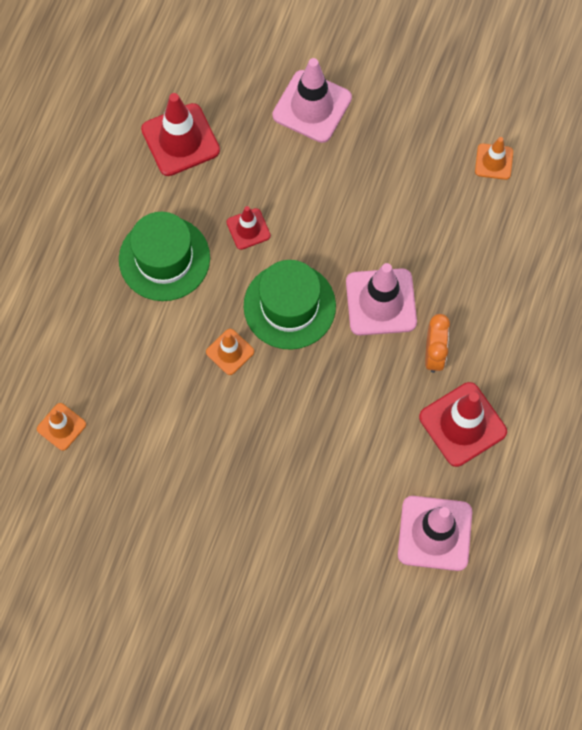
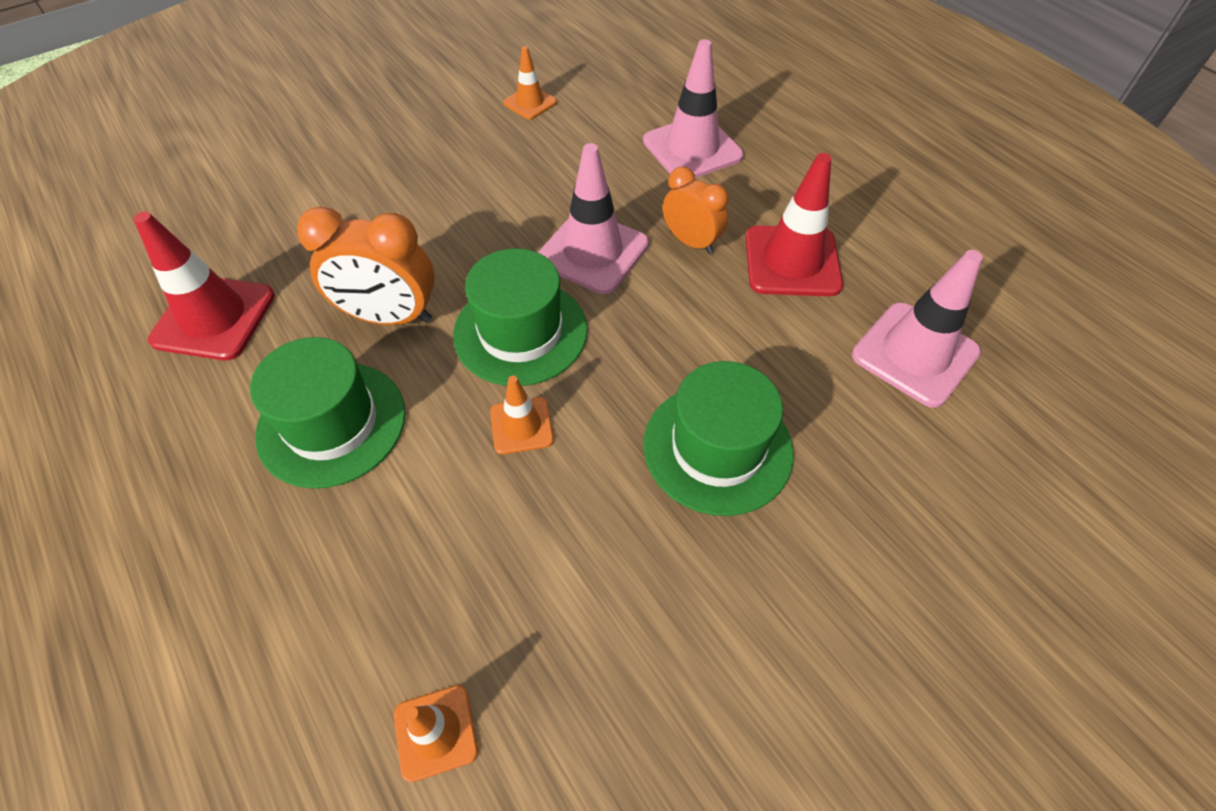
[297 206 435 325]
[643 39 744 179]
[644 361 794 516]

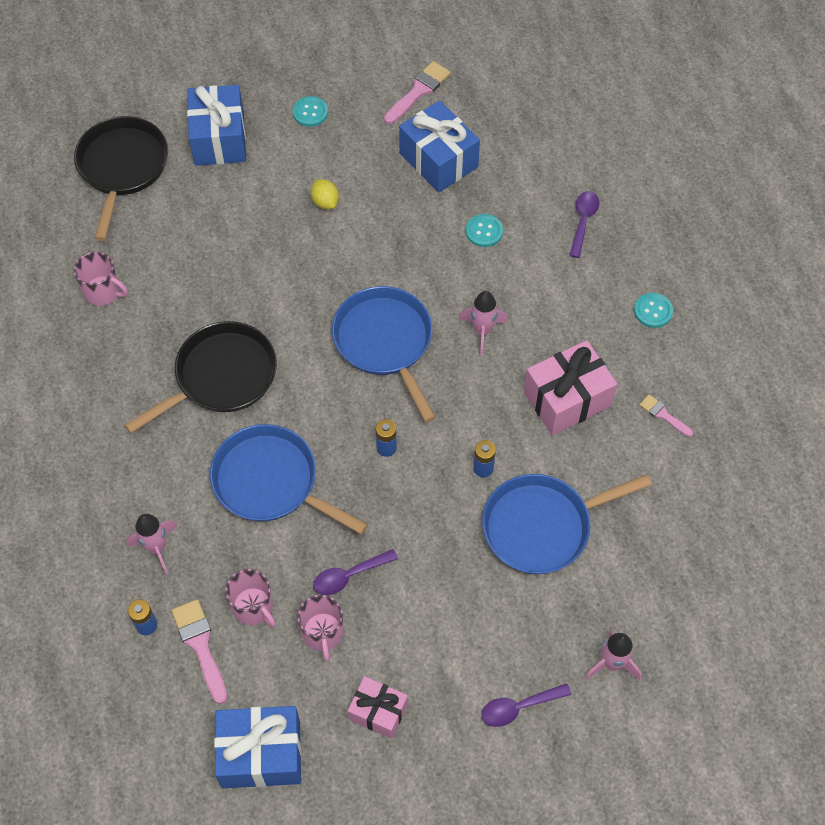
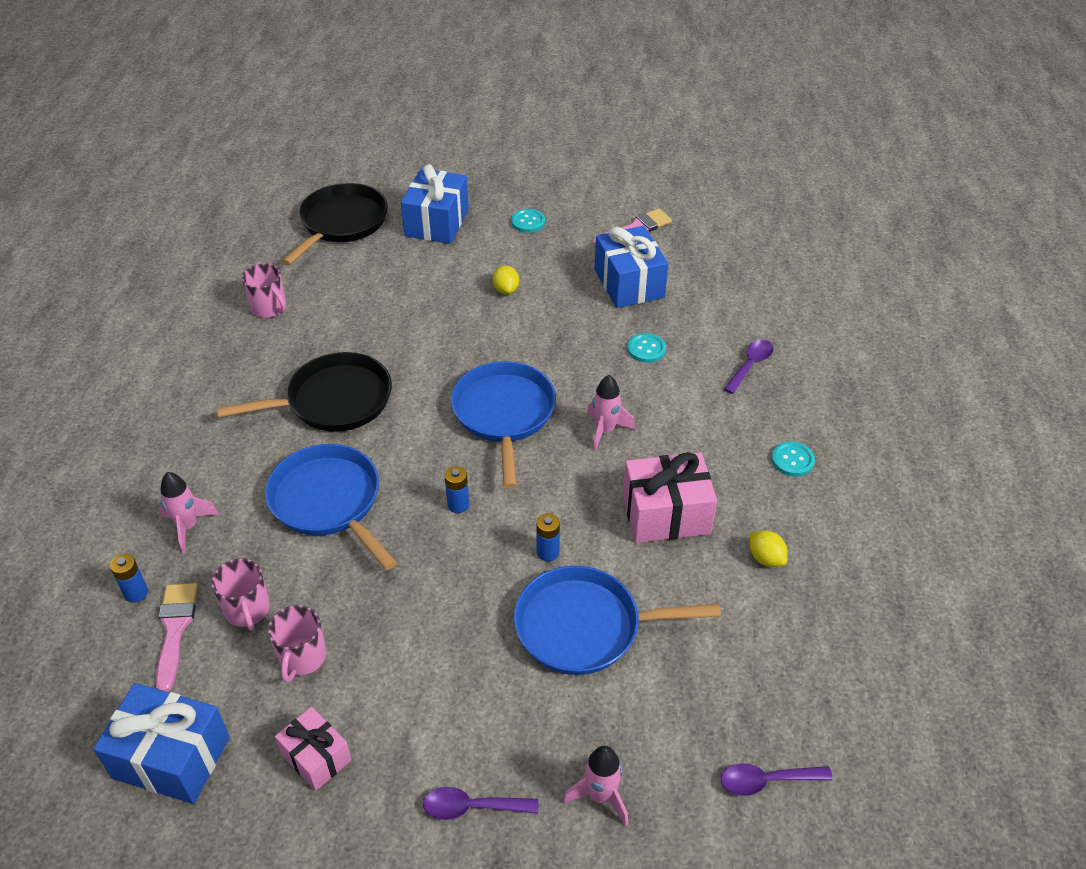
[721 764 833 796]
[750 531 788 567]

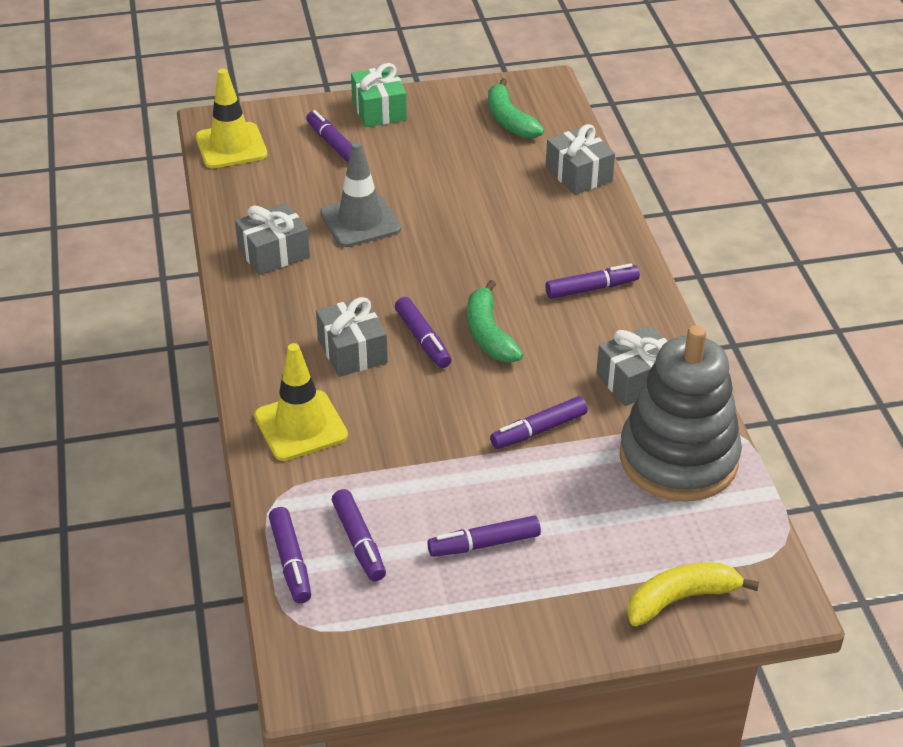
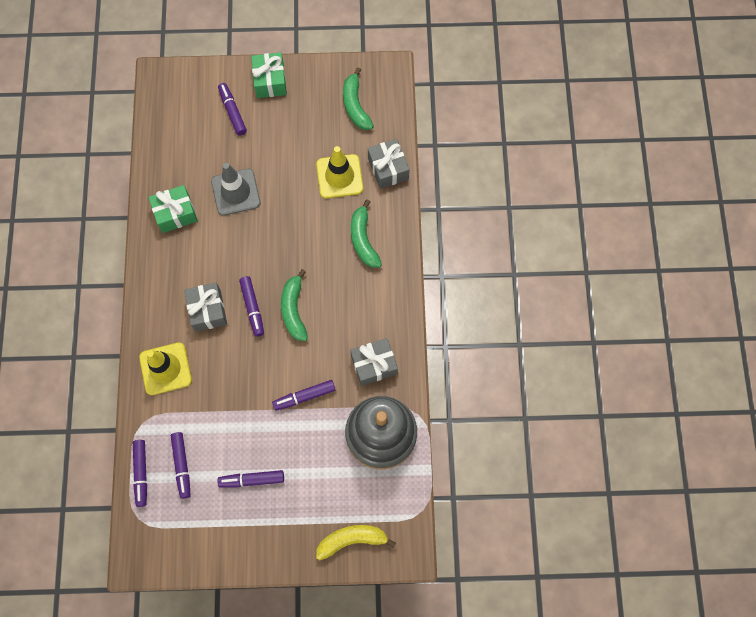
[316 146 363 198]
[149 185 198 233]
[545 263 640 299] (first image)
[351 200 382 268]

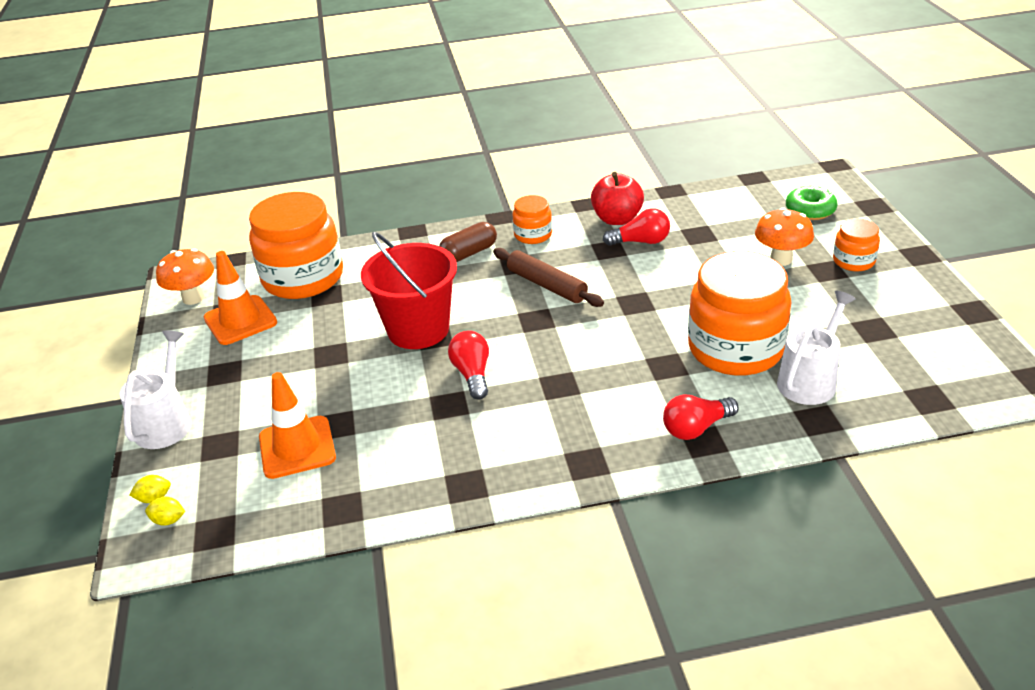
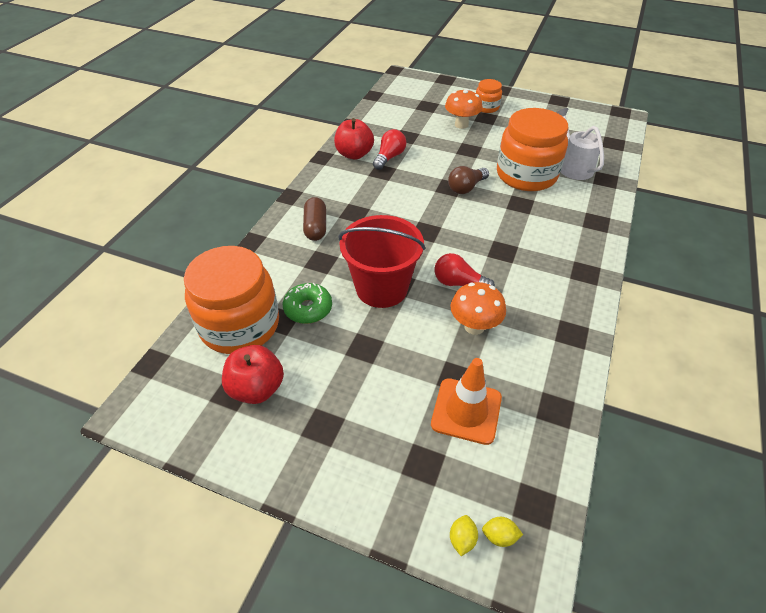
[119 330 191 449] (first image)
[482 517 523 547]
[450 282 506 335]
[222 345 284 404]
[493 248 604 307] (first image)
[512 195 552 244] (first image)
[663 394 738 440] (first image)
[283 283 332 324]
[448 166 489 194]

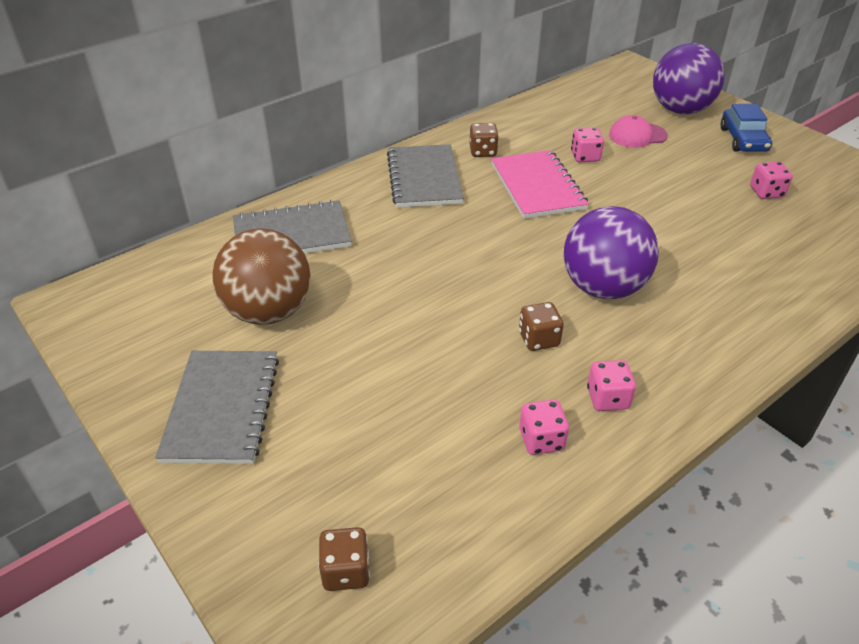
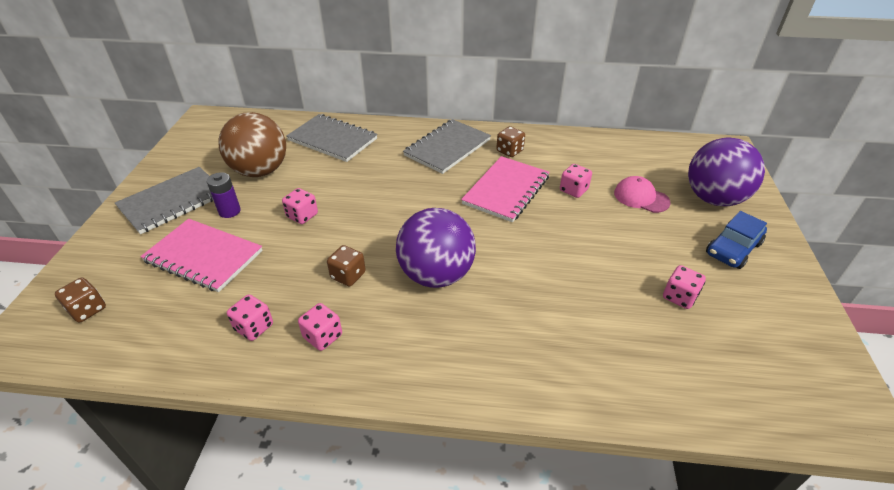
[140 219 262 292]
[207 172 241 218]
[282 188 318 224]

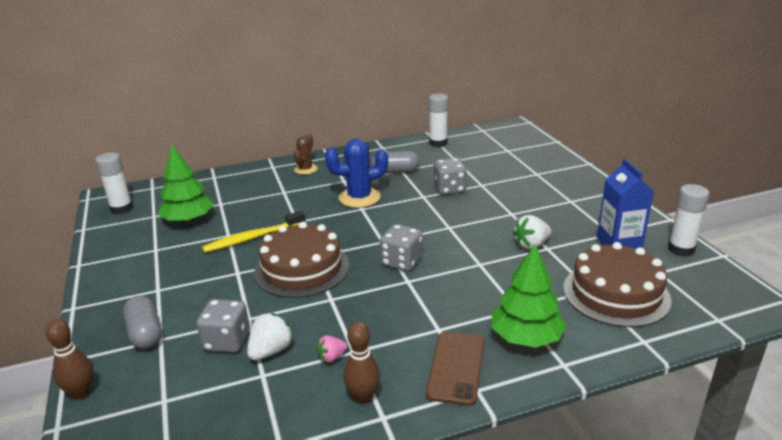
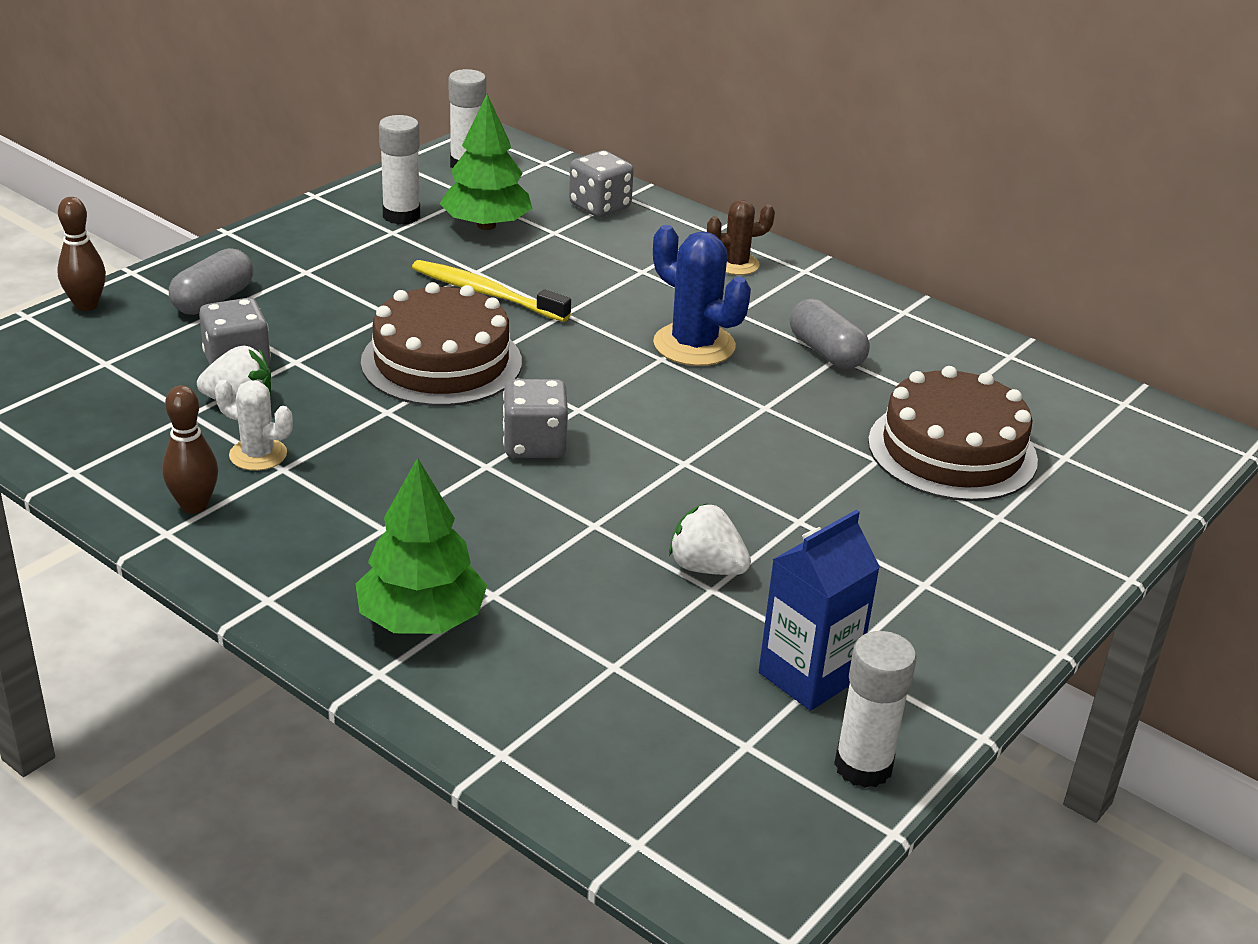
[215 380 293 471]
[426 332 484 406] (first image)
[379 115 420 225]
[569 150 634 217]
[868 366 1038 501]

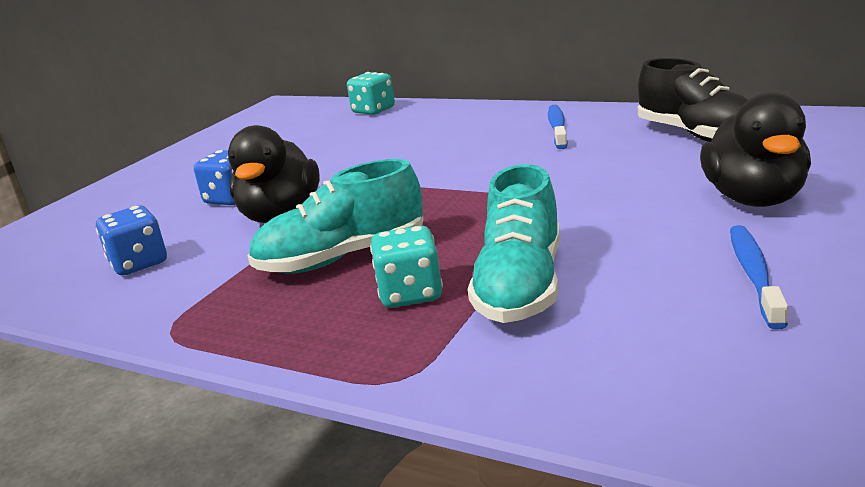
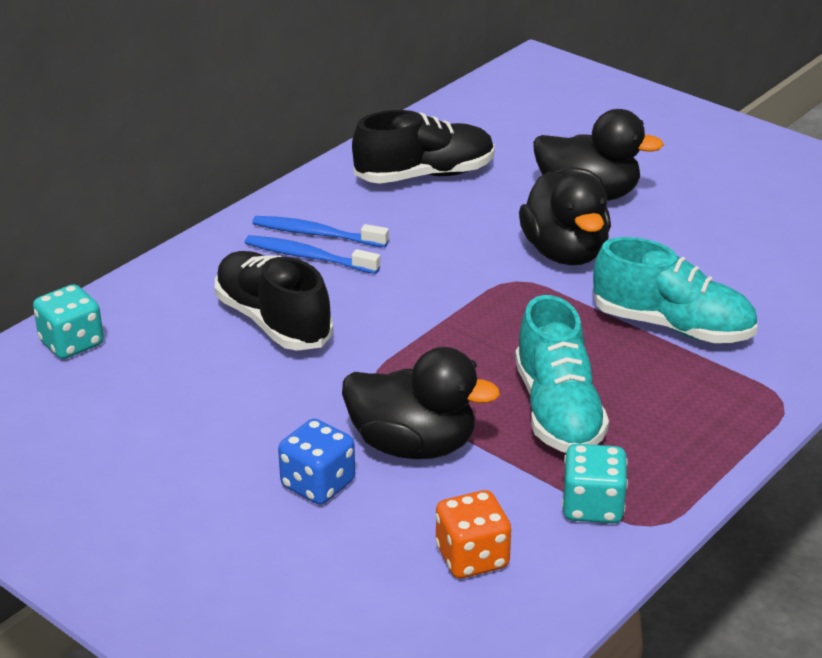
[435 490 511 578]
[562 444 628 523]
[245 235 380 274]
[215 251 333 351]
[519 172 611 265]

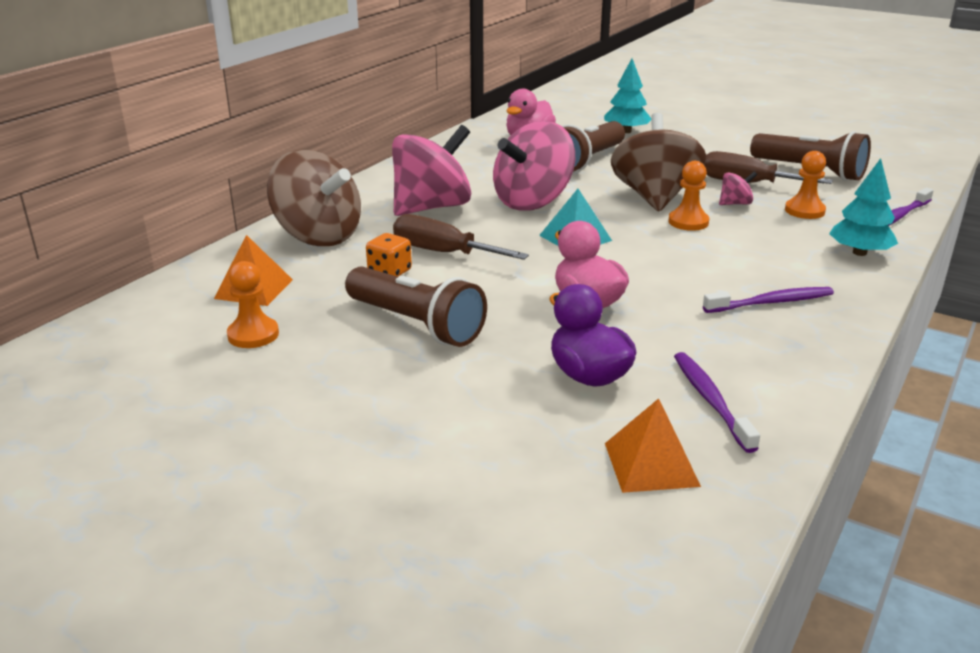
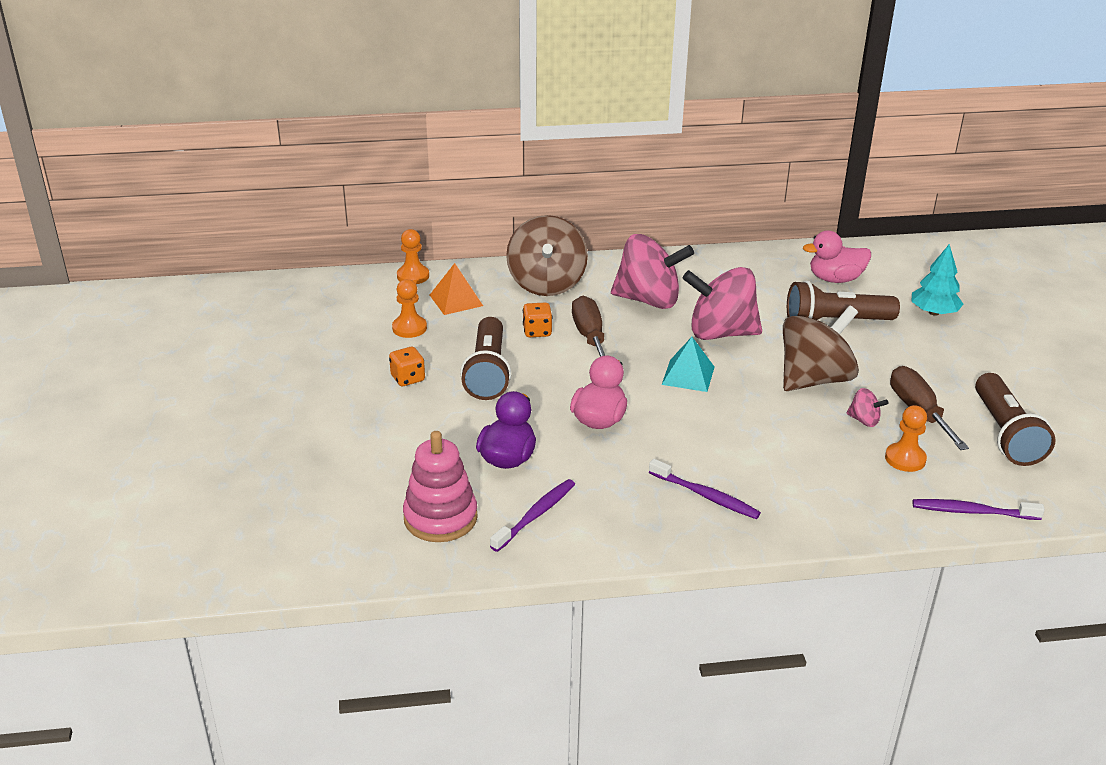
[403 431 478 542]
[397 229 429 284]
[829 158 898 256] (first image)
[389 347 425 386]

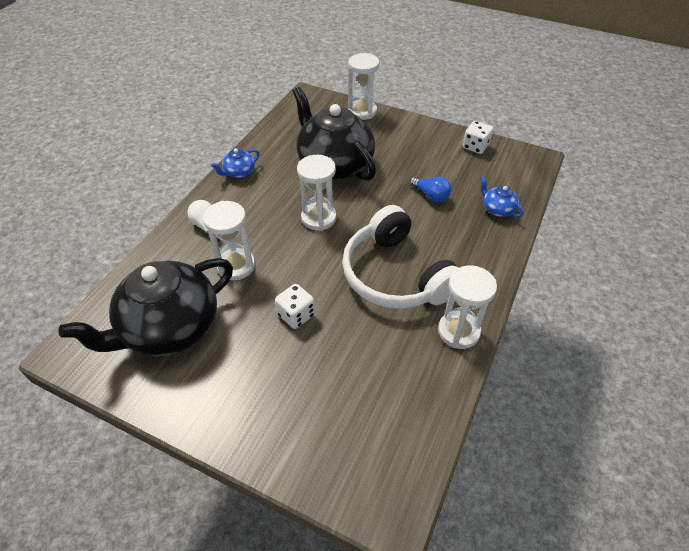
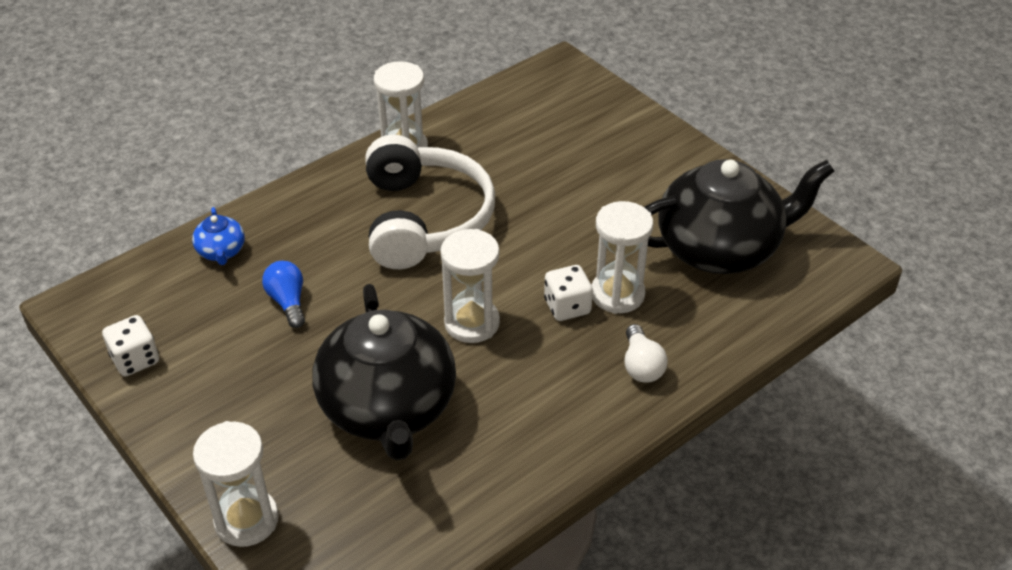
[211 148 260 178] (first image)
[544 265 593 321]

